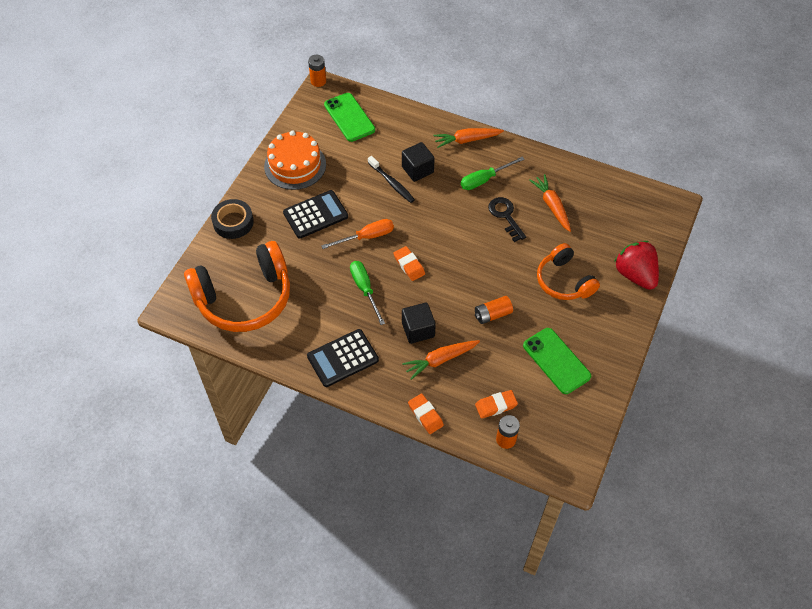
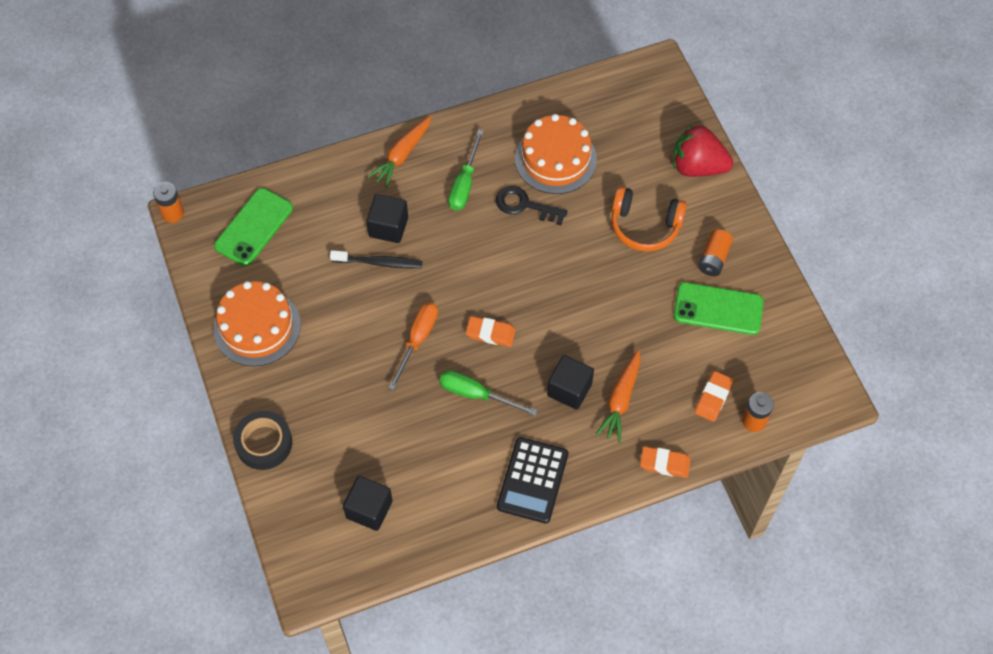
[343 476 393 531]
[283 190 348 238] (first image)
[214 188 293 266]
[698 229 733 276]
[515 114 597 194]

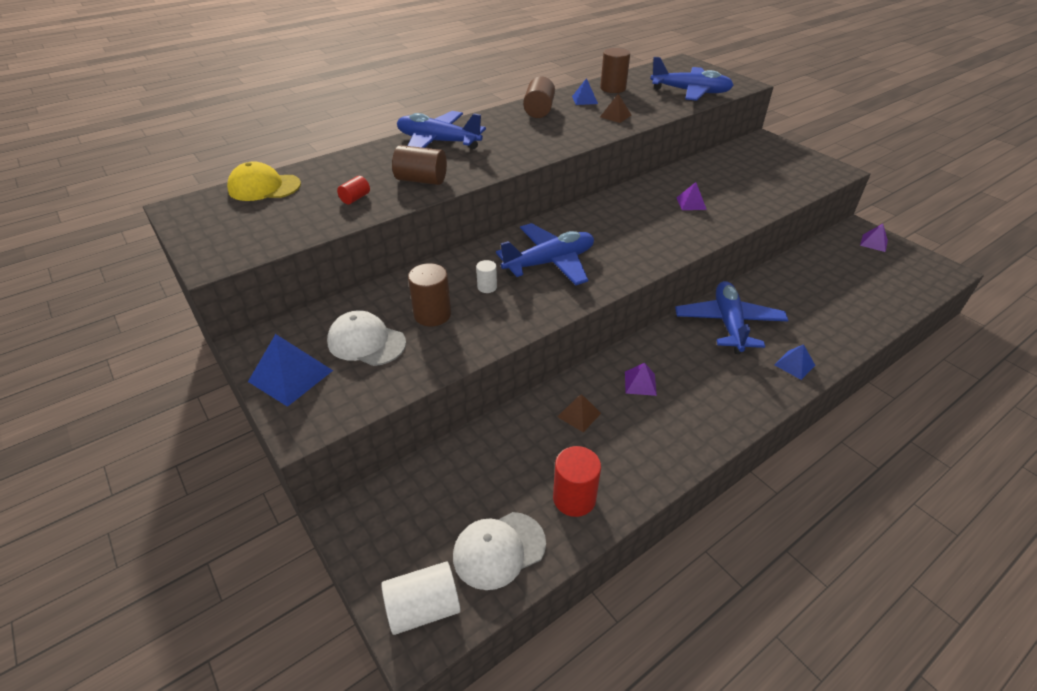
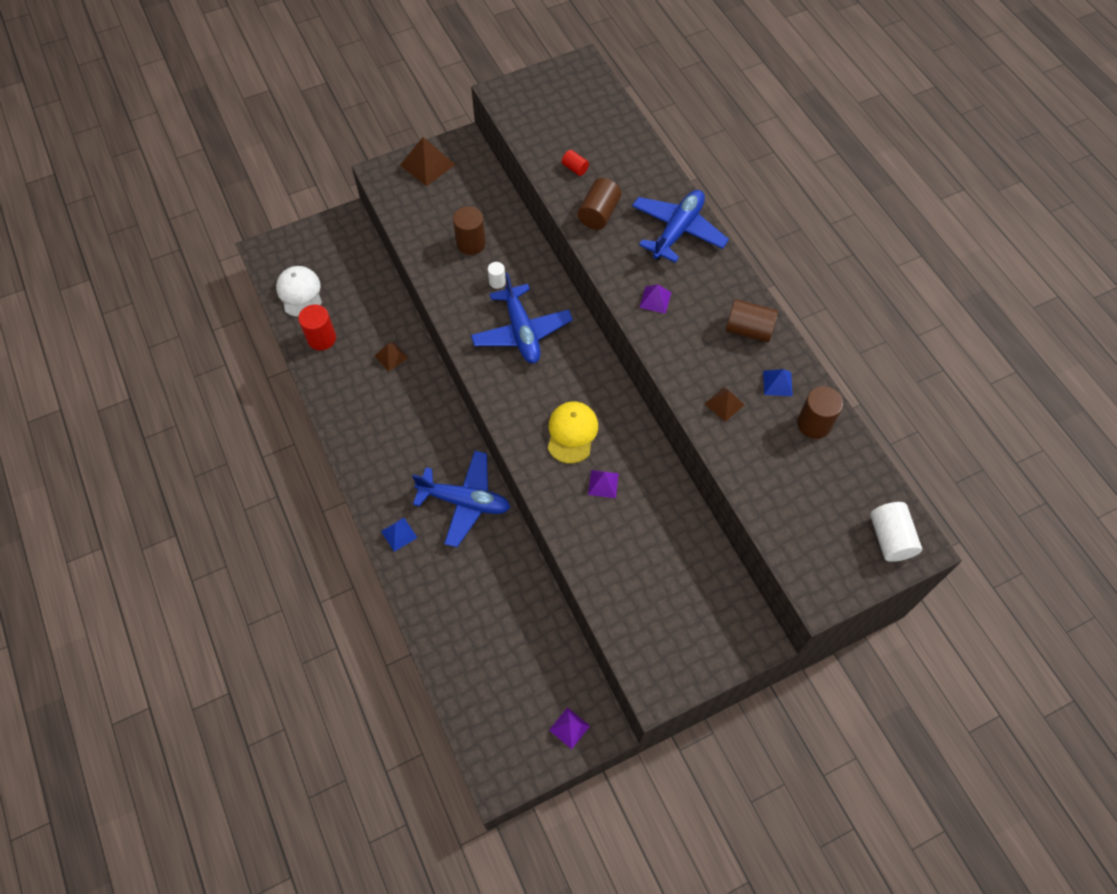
[548 401 598 464]
[400 137 456 186]
[327 310 406 366] (first image)
[870 502 922 562]
[639 284 672 314]
[650 57 734 101] (first image)

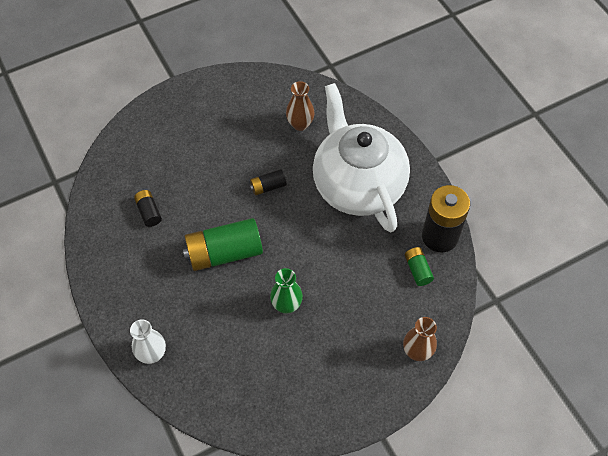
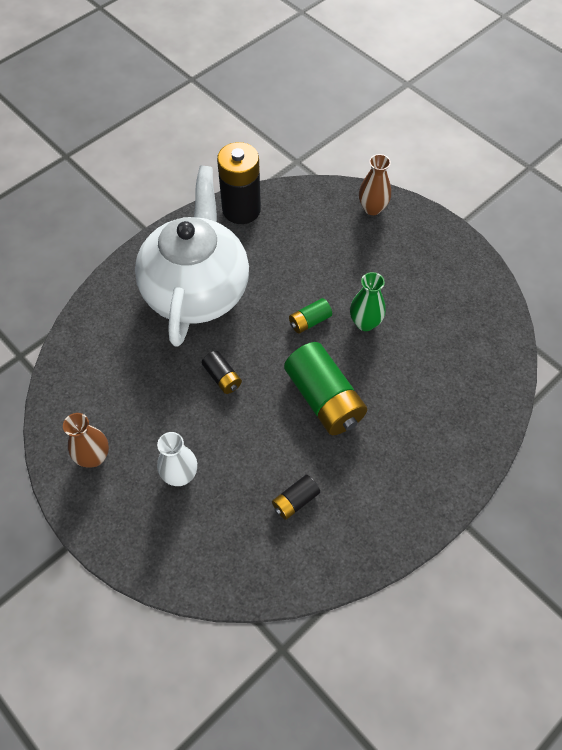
[157 432 197 486]
[63 413 109 468]
[135 166 249 347]
[289 298 332 334]

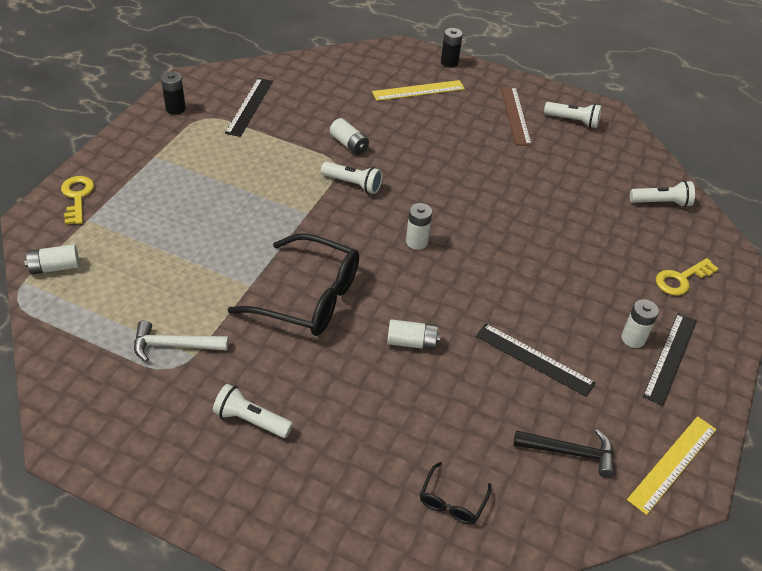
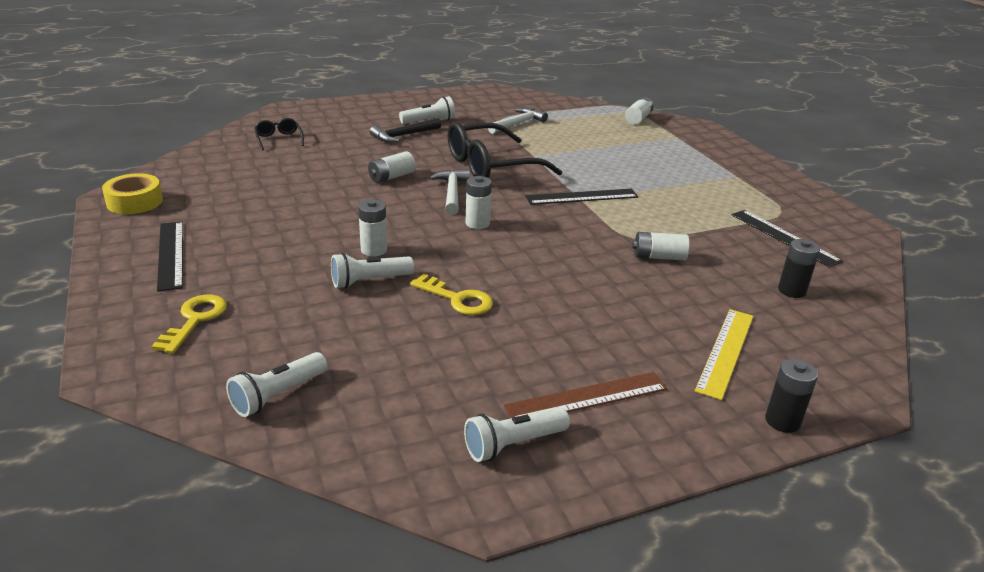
[410 274 493 315]
[778 239 820 298]
[331 253 414 289]
[525 189 638 205]
[504 372 668 418]
[370 118 441 143]
[358 200 387 256]
[102 173 163 214]
[429 169 470 215]

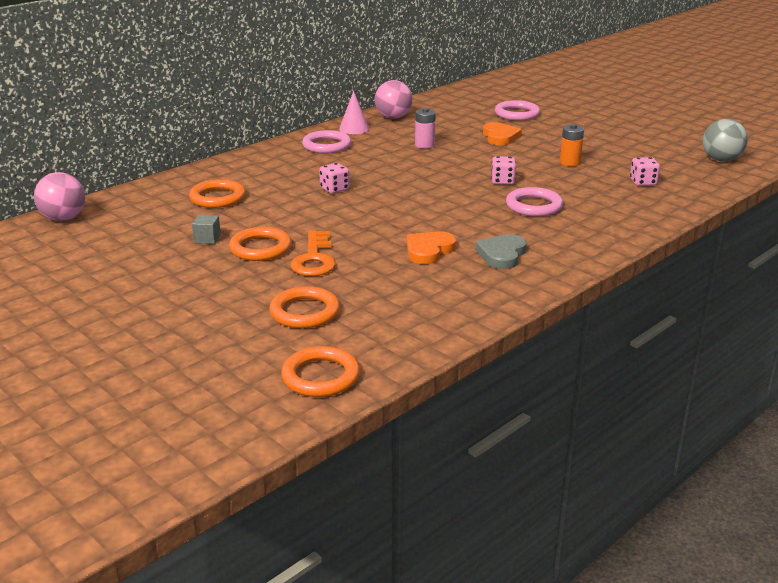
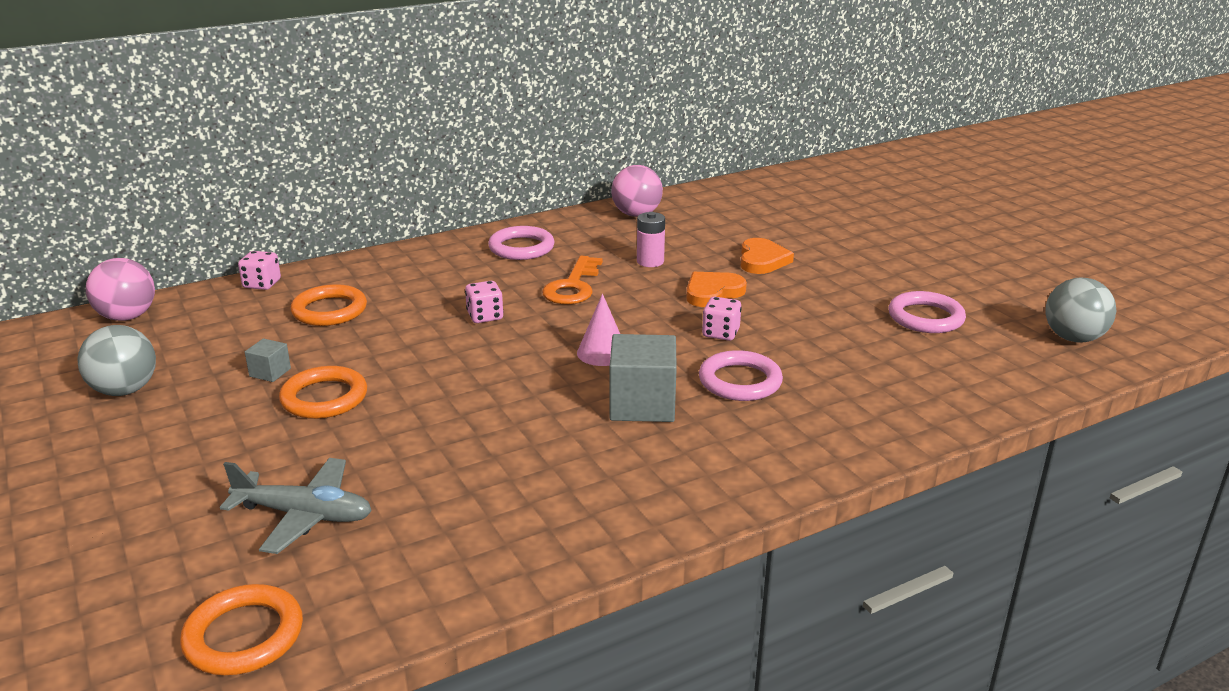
[220 458 372 554]
[542 256 603 304]
[577 294 620 366]
[686 272 747 307]
[475 234 527 269] (first image)
[889 291 966 333]
[560 124 584 166] (first image)
[238 251 281 290]
[77 325 156 396]
[610 334 677 422]

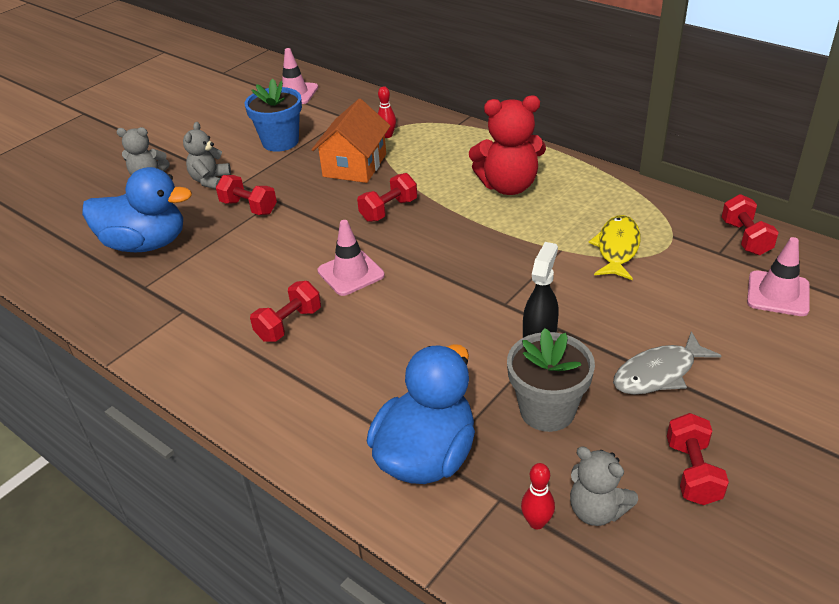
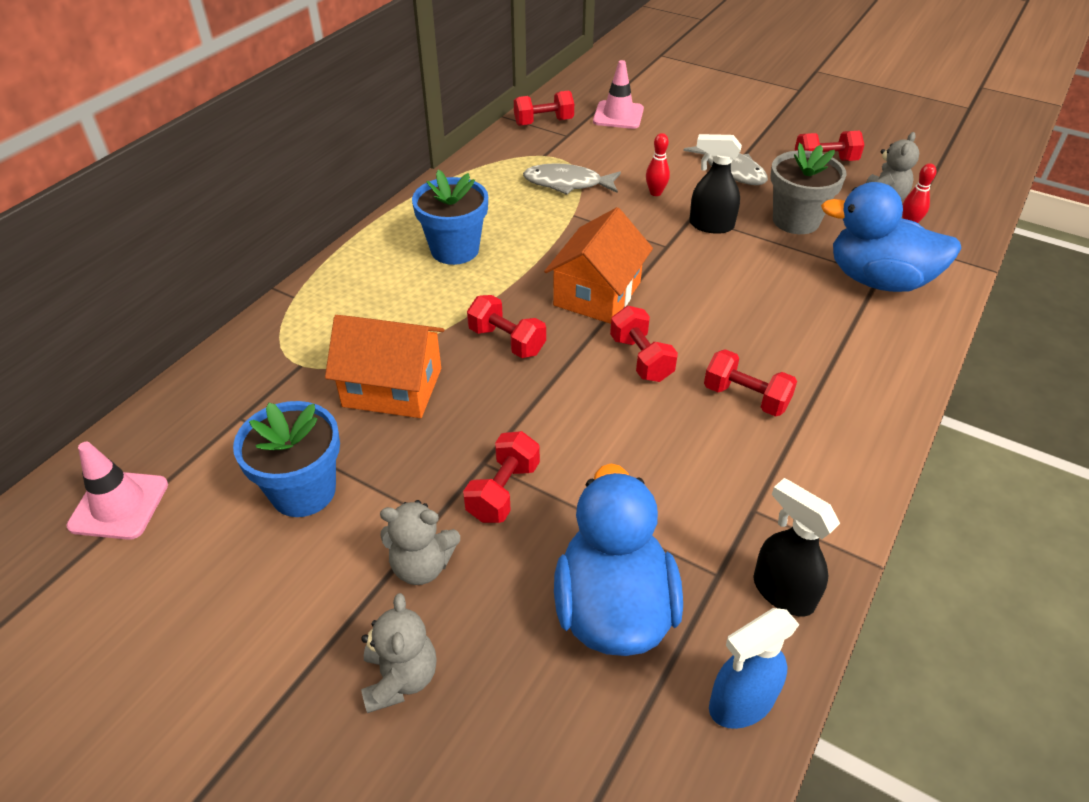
[610 306 678 382]
[646 133 670 196]
[412 170 488 265]
[523 163 621 195]
[544 207 653 324]
[709 608 800 729]
[753 478 840 616]

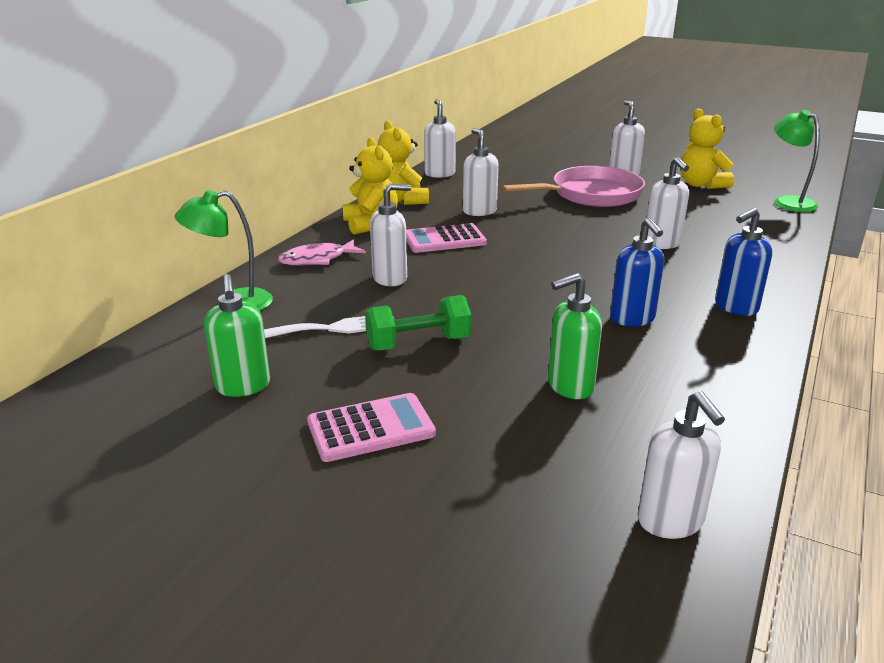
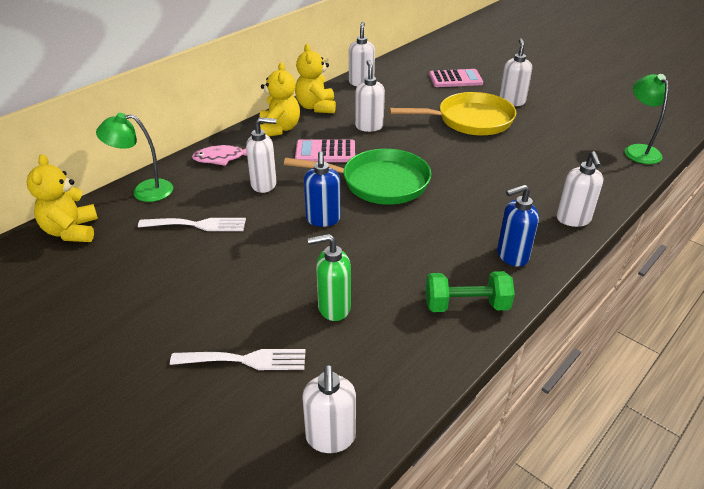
[204 274 270 397] (first image)
[429 69 483 87]
[425 271 515 312]
[389 92 516 136]
[304 151 341 227]
[556 151 604 227]
[27 154 98 242]
[170 349 306 370]
[284 149 432 205]

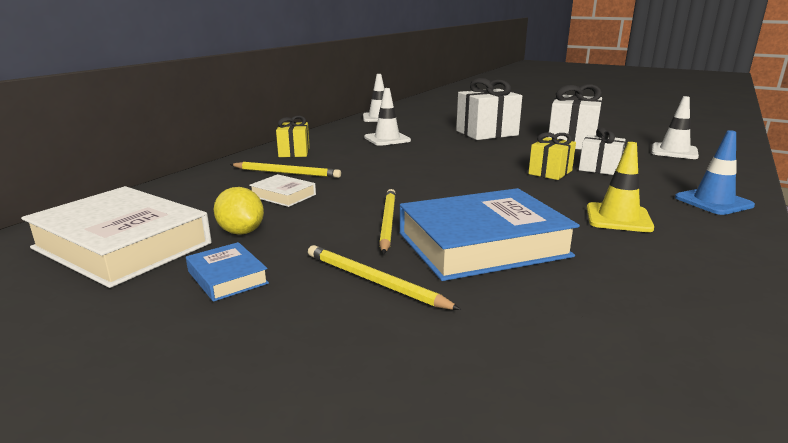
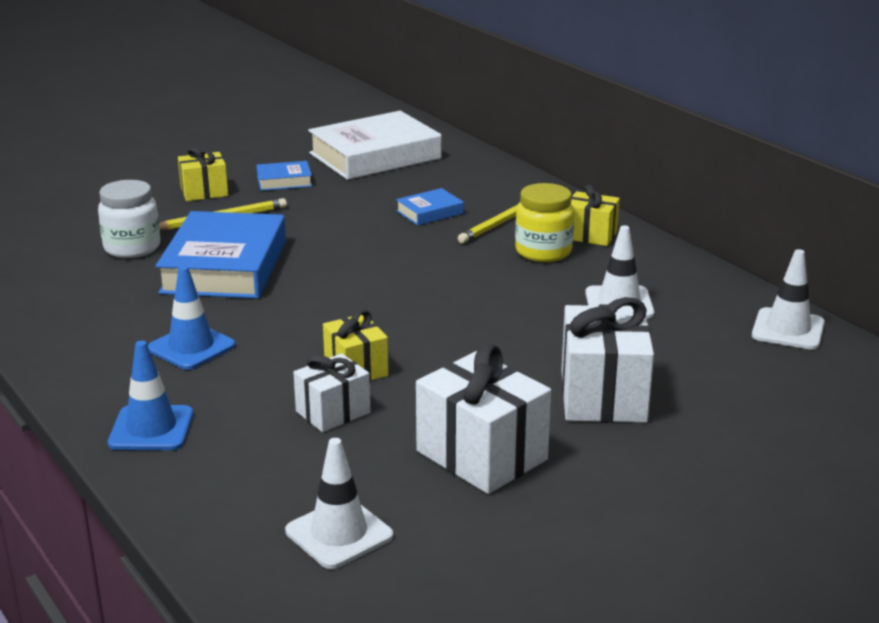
[214 187 264 235] (first image)
[396 188 464 225]
[379 189 396 254] (first image)
[148 266 235 370]
[98 180 160 258]
[178 146 228 201]
[515 183 574 262]

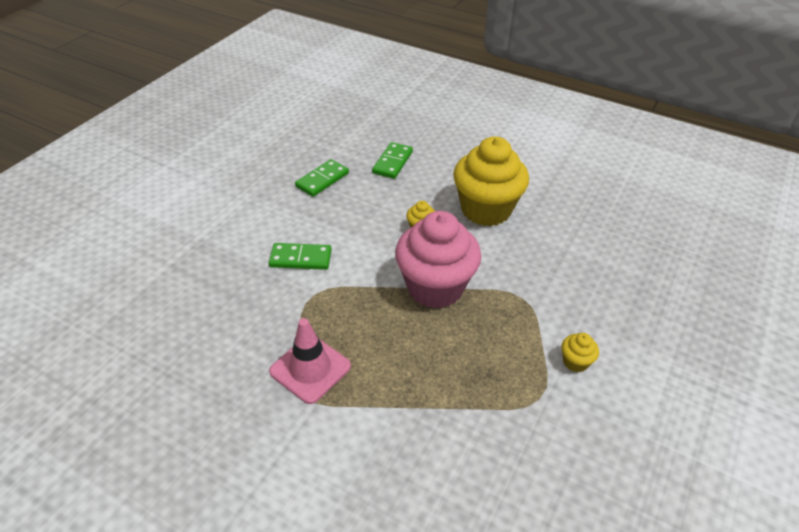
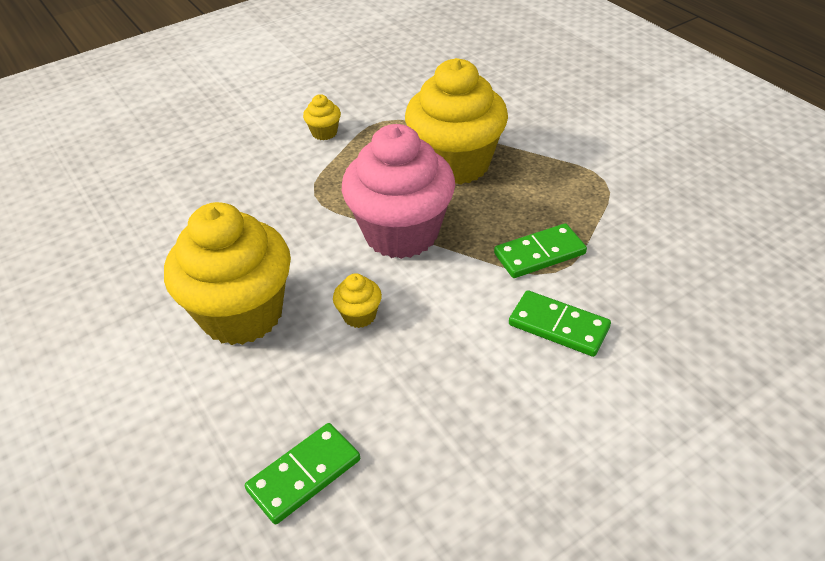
[269 318 351 404] (first image)
[494 223 587 278]
[405 58 508 185]

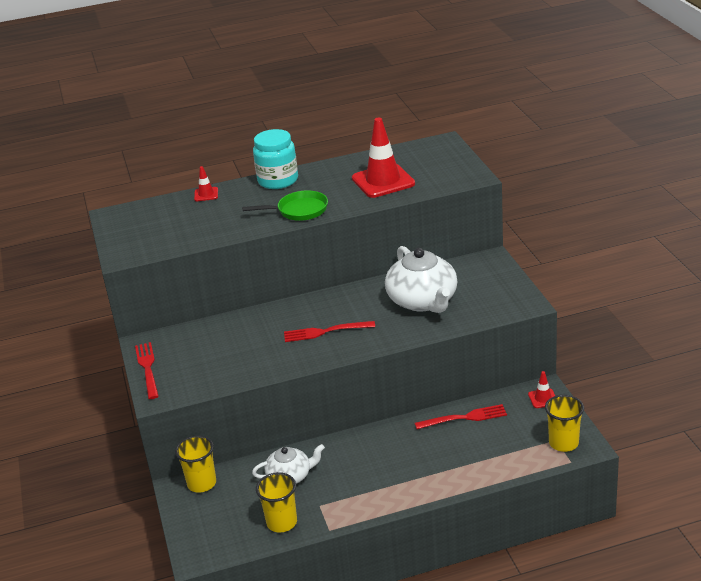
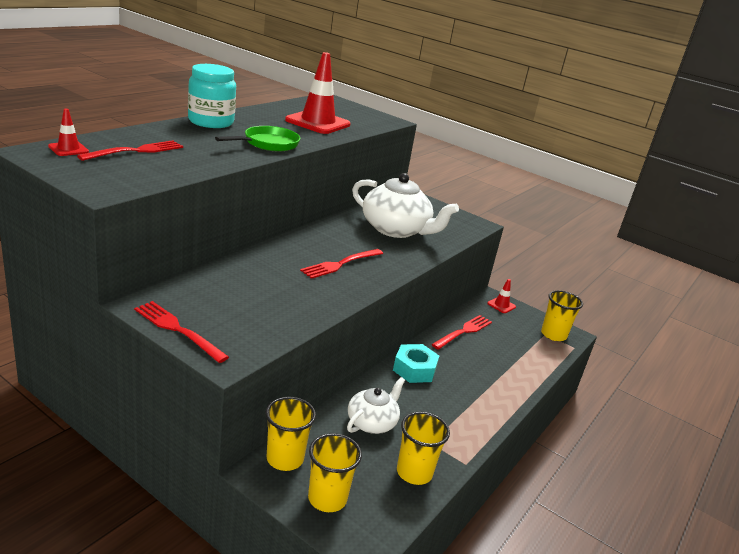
[48 109 89 156]
[77 140 183 161]
[308 433 362 512]
[393 344 439 383]

